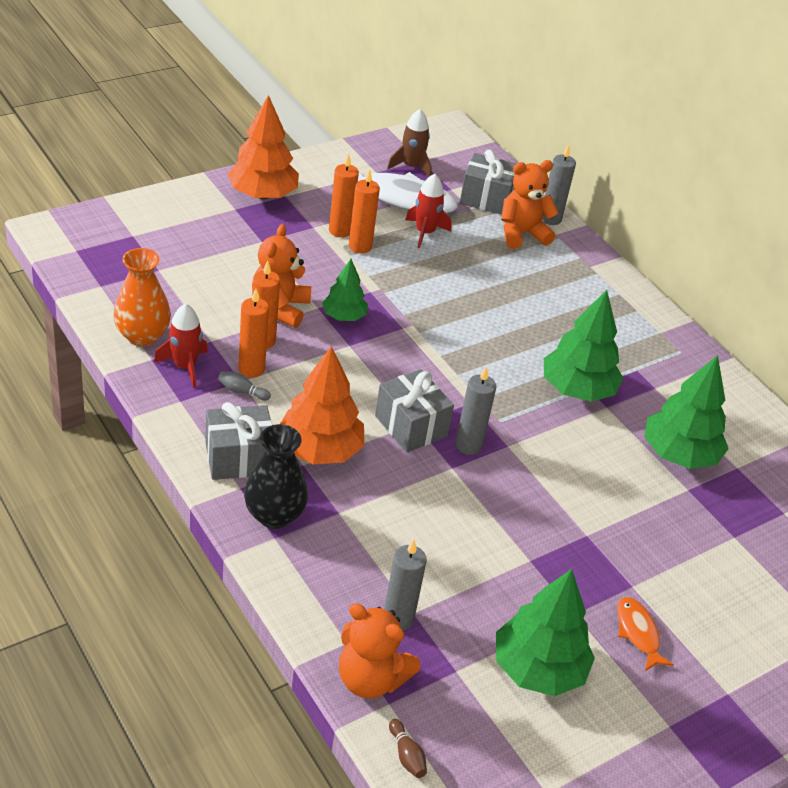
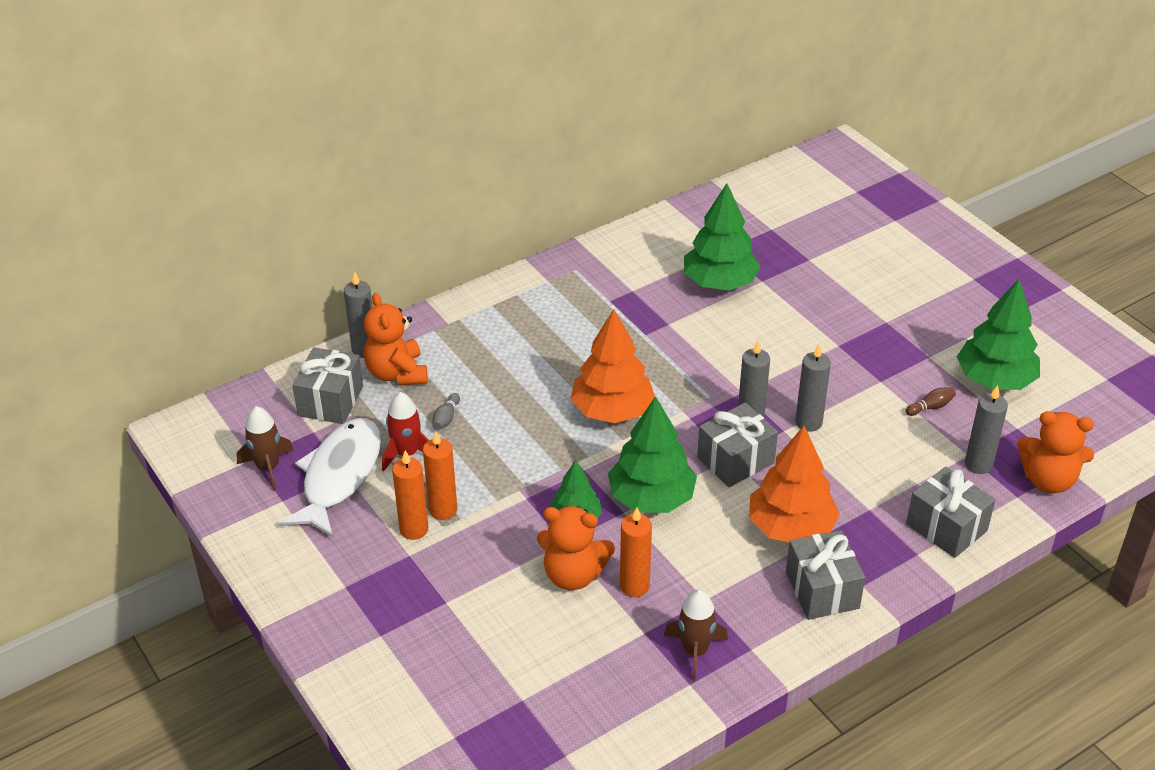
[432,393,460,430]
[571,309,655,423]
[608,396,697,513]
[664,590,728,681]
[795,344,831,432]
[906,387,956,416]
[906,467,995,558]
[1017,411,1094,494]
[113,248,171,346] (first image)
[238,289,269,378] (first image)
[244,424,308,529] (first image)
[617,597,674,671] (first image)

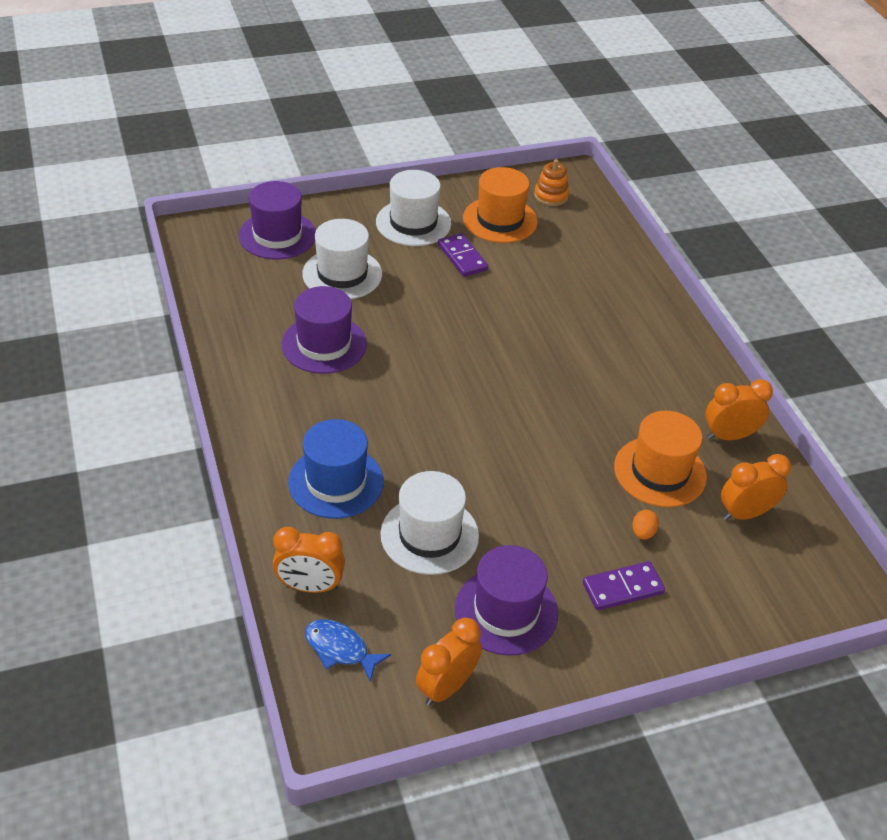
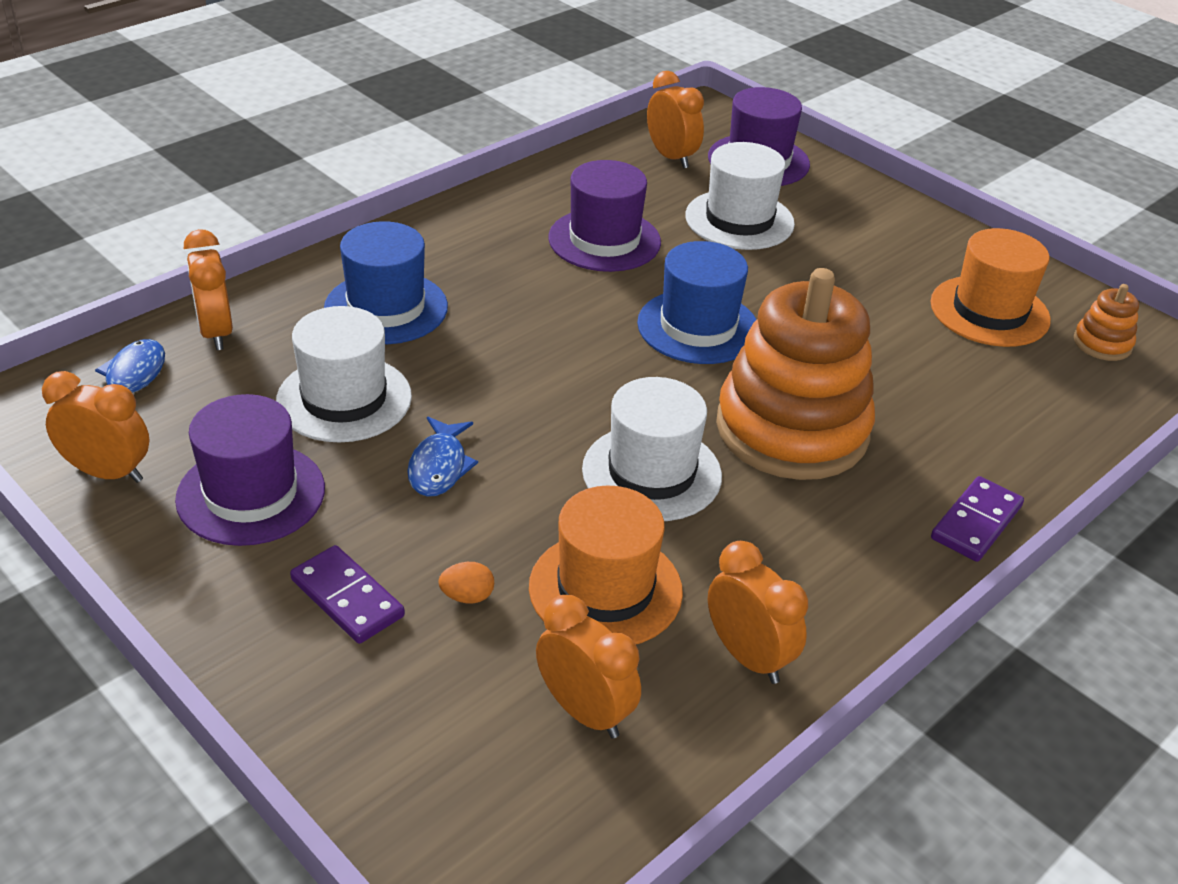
[407,417,478,497]
[582,377,722,521]
[637,241,757,364]
[647,71,704,169]
[716,268,875,480]
[931,476,1024,562]

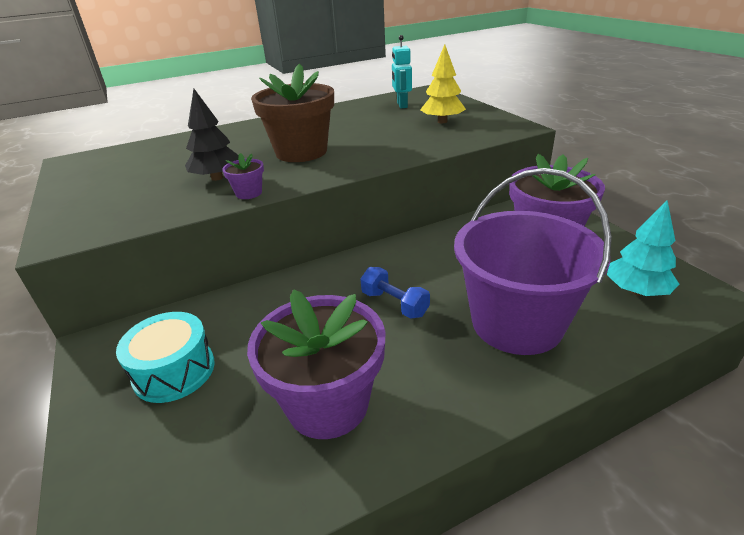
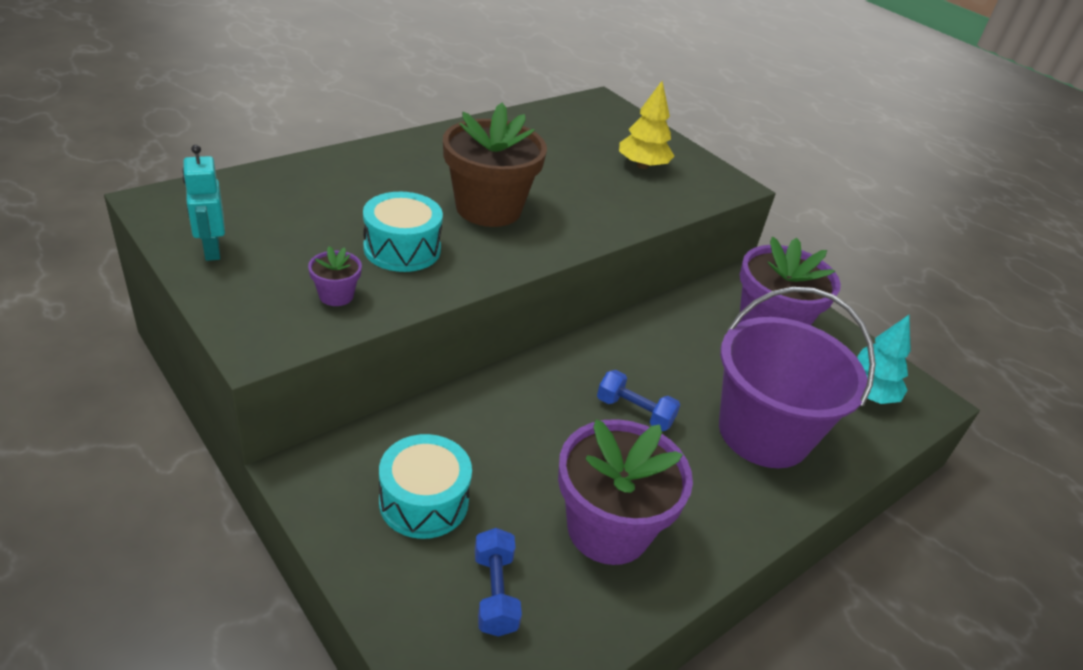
[182,145,225,261]
[308,246,362,306]
[363,192,443,272]
[475,528,522,637]

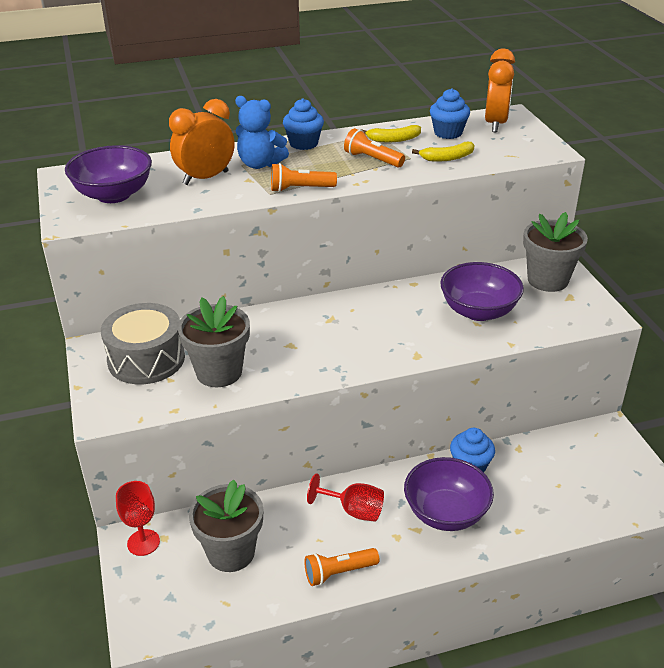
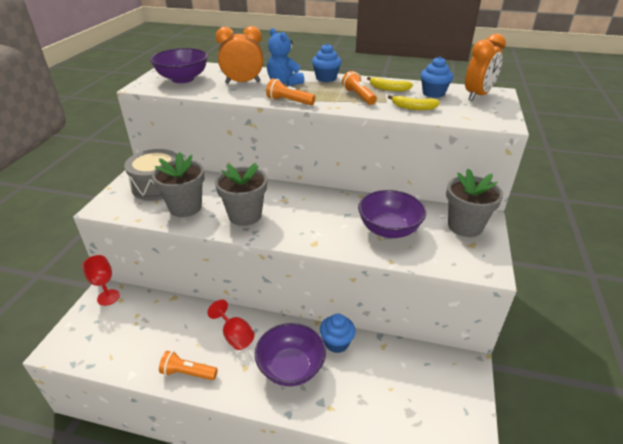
[215,163,267,226]

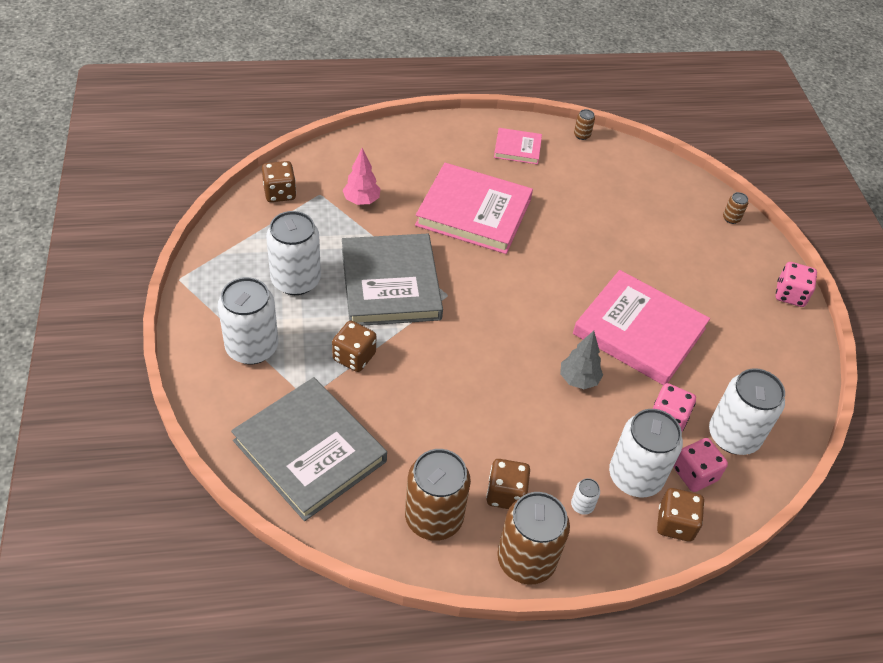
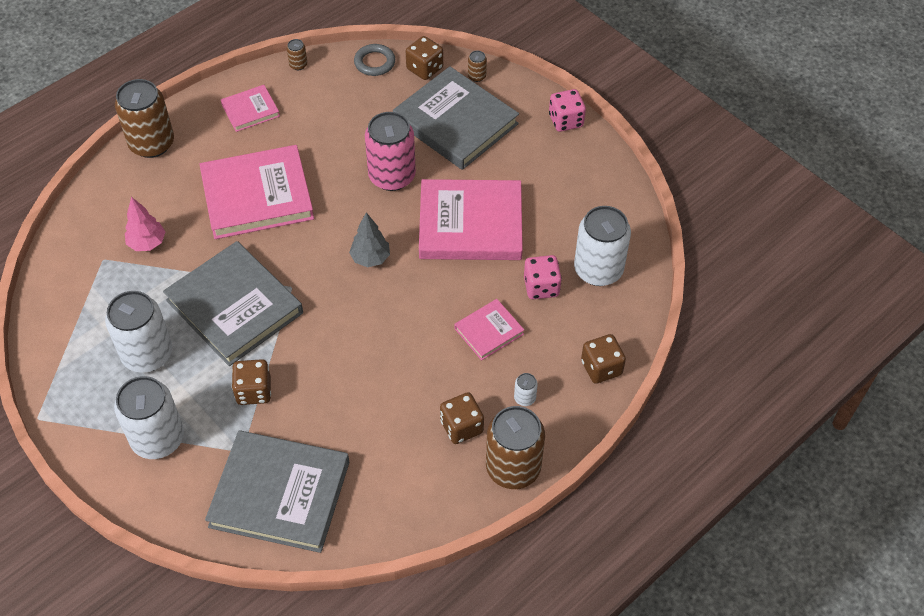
[115,79,174,158]
[349,212,390,267]
[354,44,395,76]
[365,112,416,191]
[393,66,519,170]
[406,36,443,80]
[454,299,524,360]
[609,409,683,497] (first image)
[674,438,728,492] (first image)

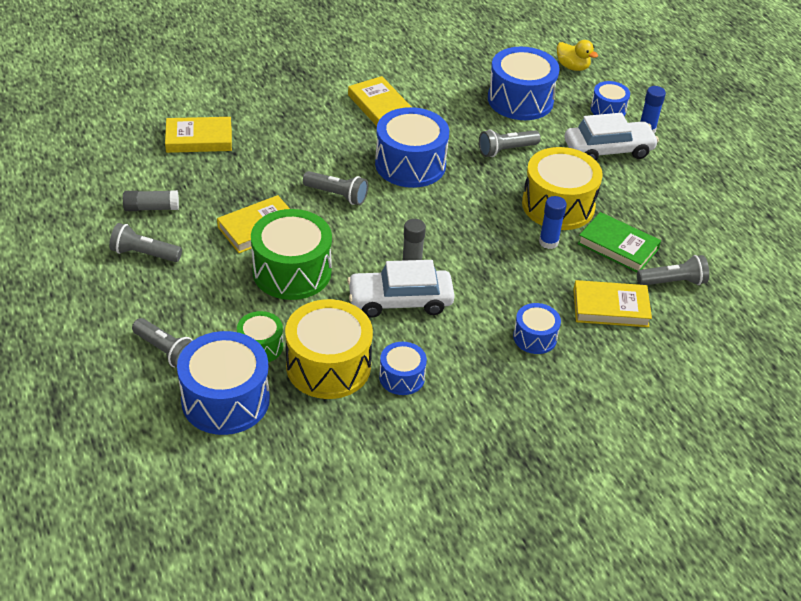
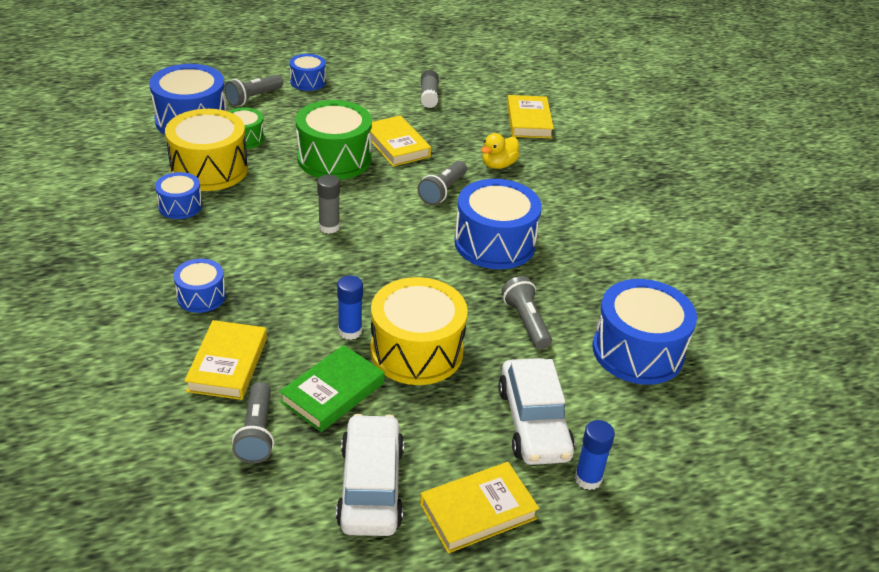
[289,54,326,91]
[336,414,404,536]
[420,462,539,553]
[481,133,519,169]
[109,223,182,262] (first image)

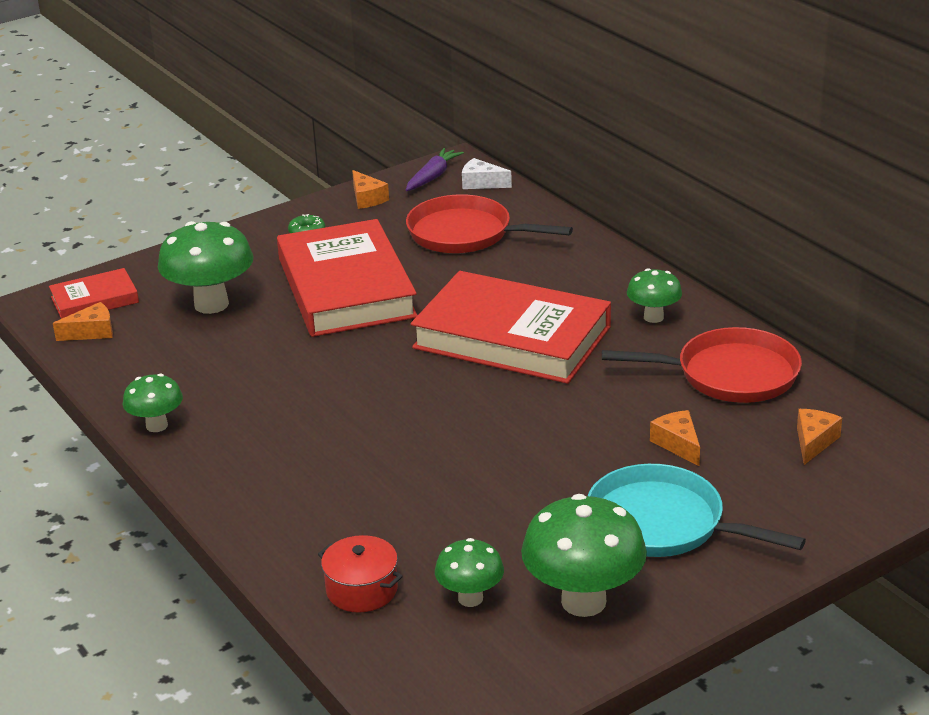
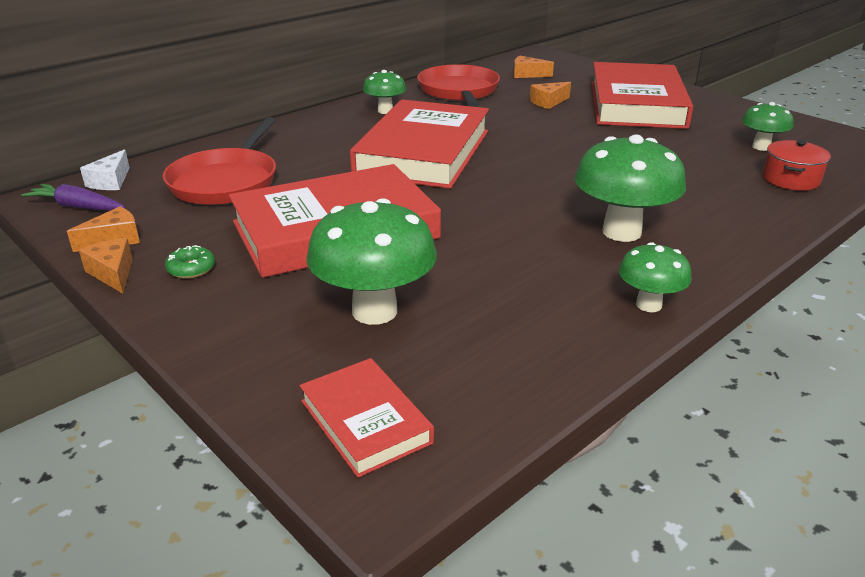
[79,238,132,294]
[574,135,686,242]
[591,62,693,129]

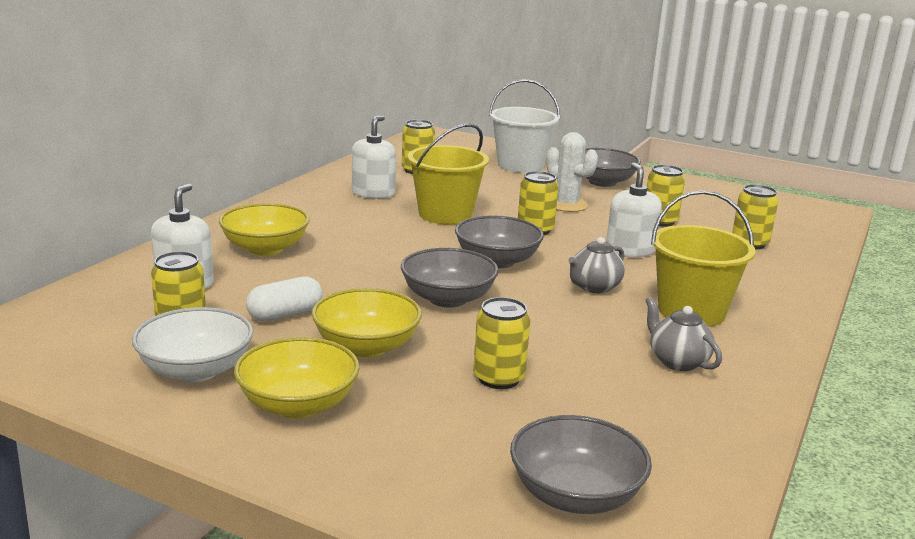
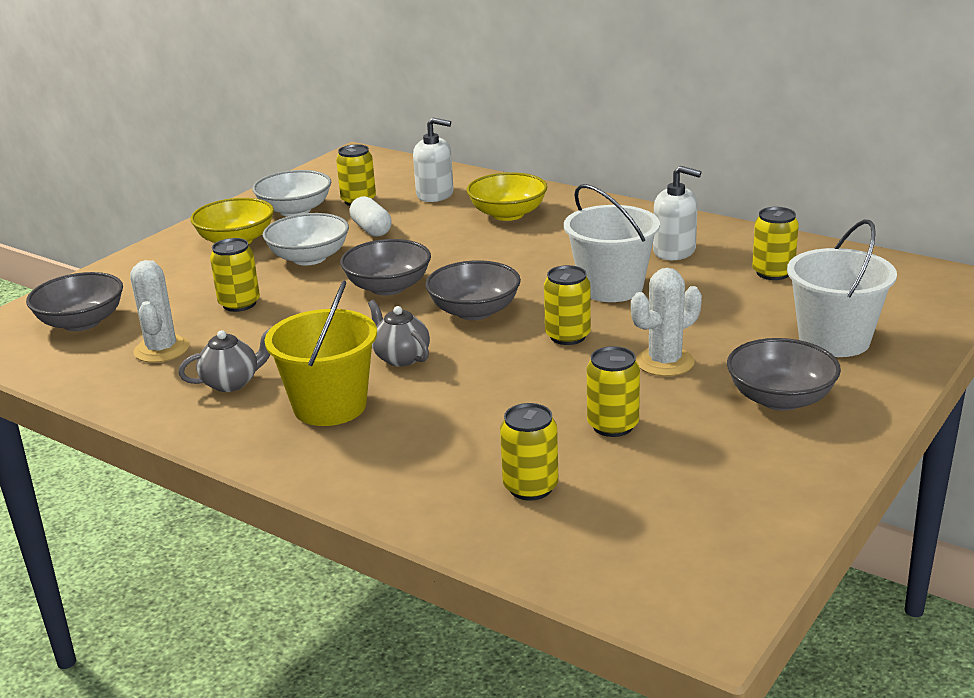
[130,260,189,363]
[263,213,349,265]
[564,184,660,302]
[606,163,662,257] (first image)

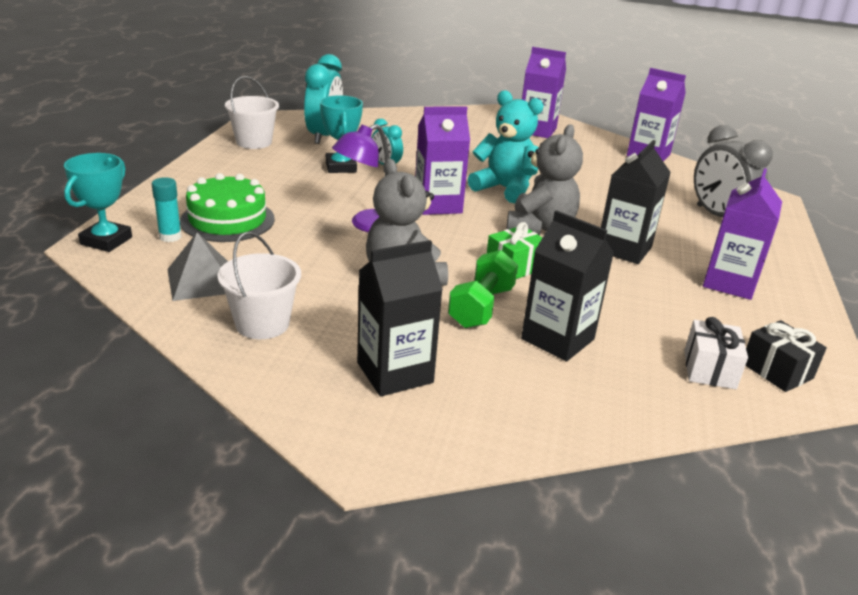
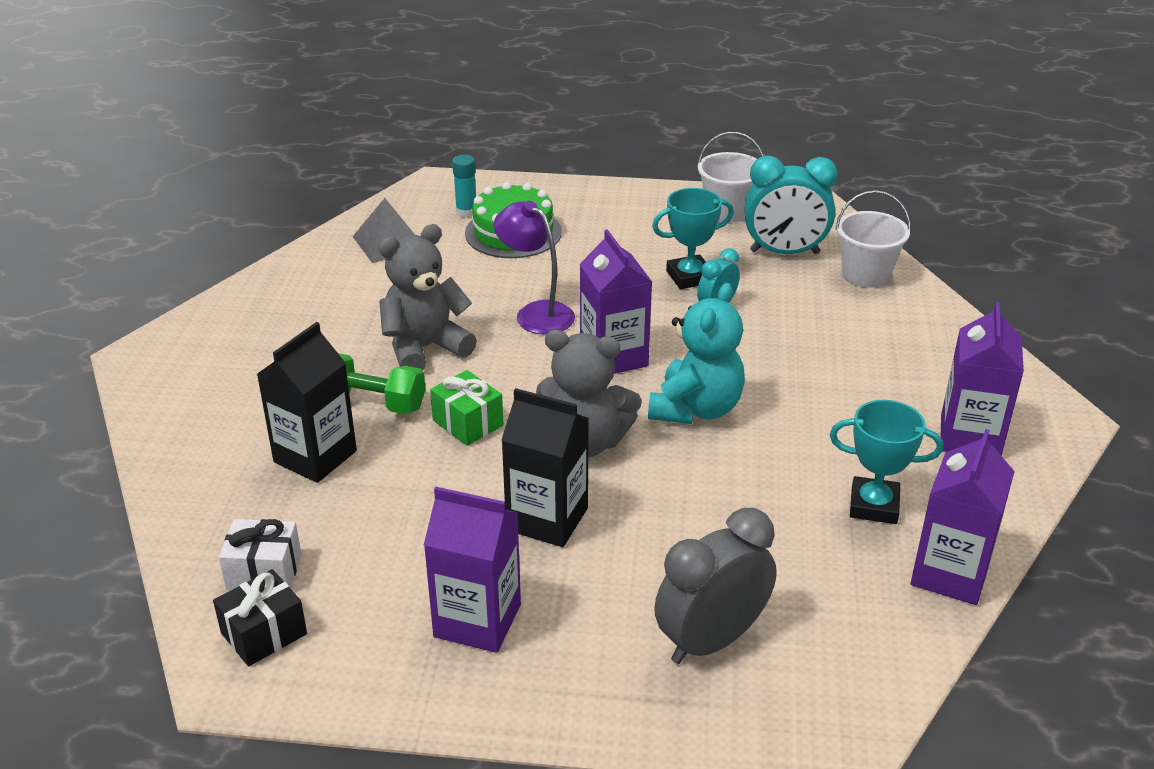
[830,400,943,524]
[835,190,911,288]
[357,240,443,397] (first image)

